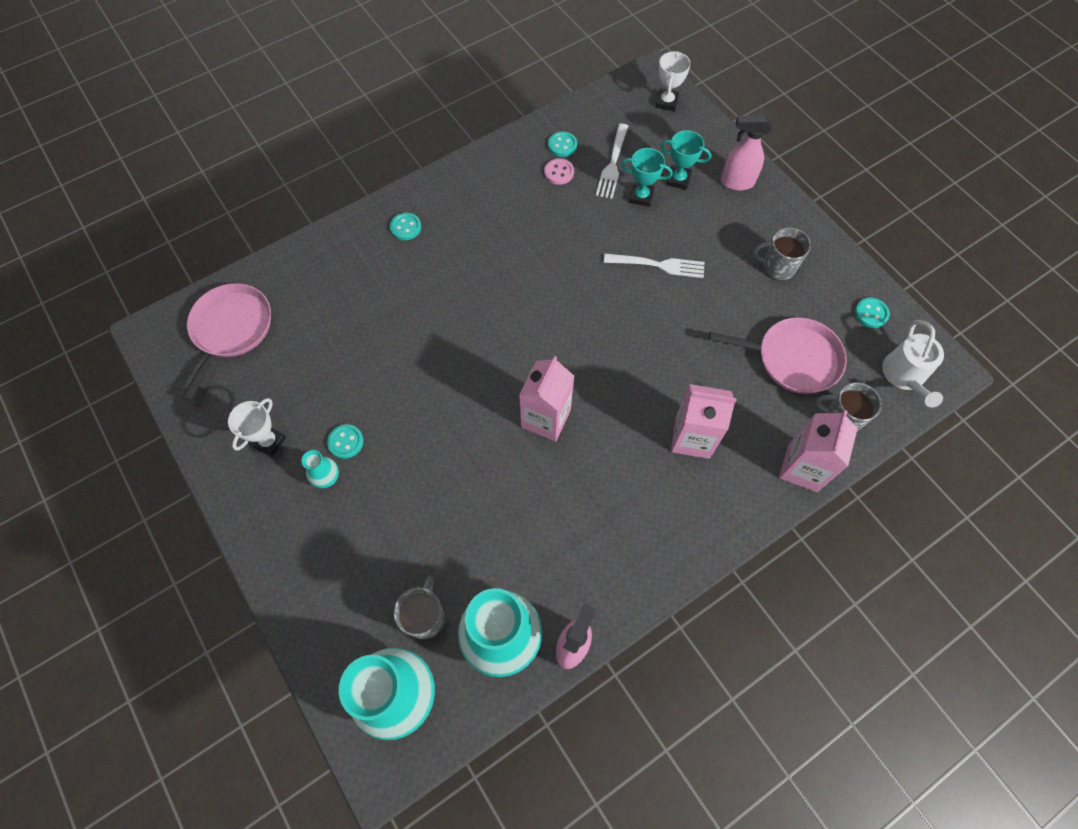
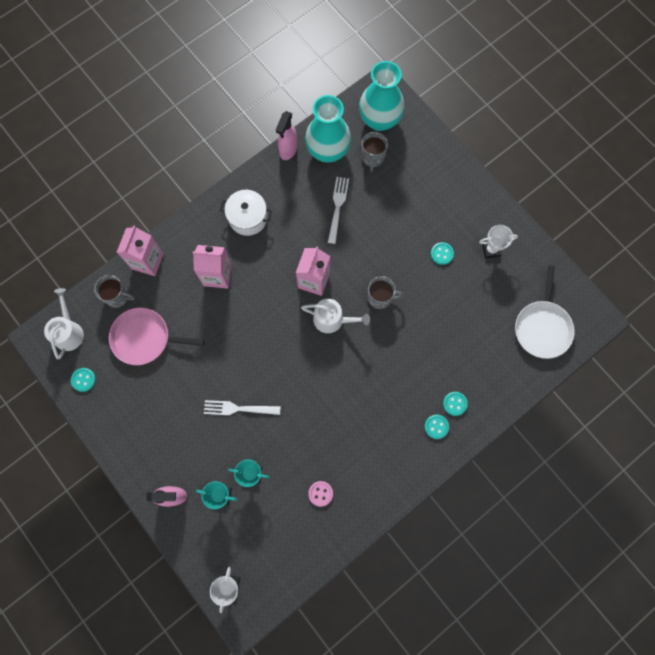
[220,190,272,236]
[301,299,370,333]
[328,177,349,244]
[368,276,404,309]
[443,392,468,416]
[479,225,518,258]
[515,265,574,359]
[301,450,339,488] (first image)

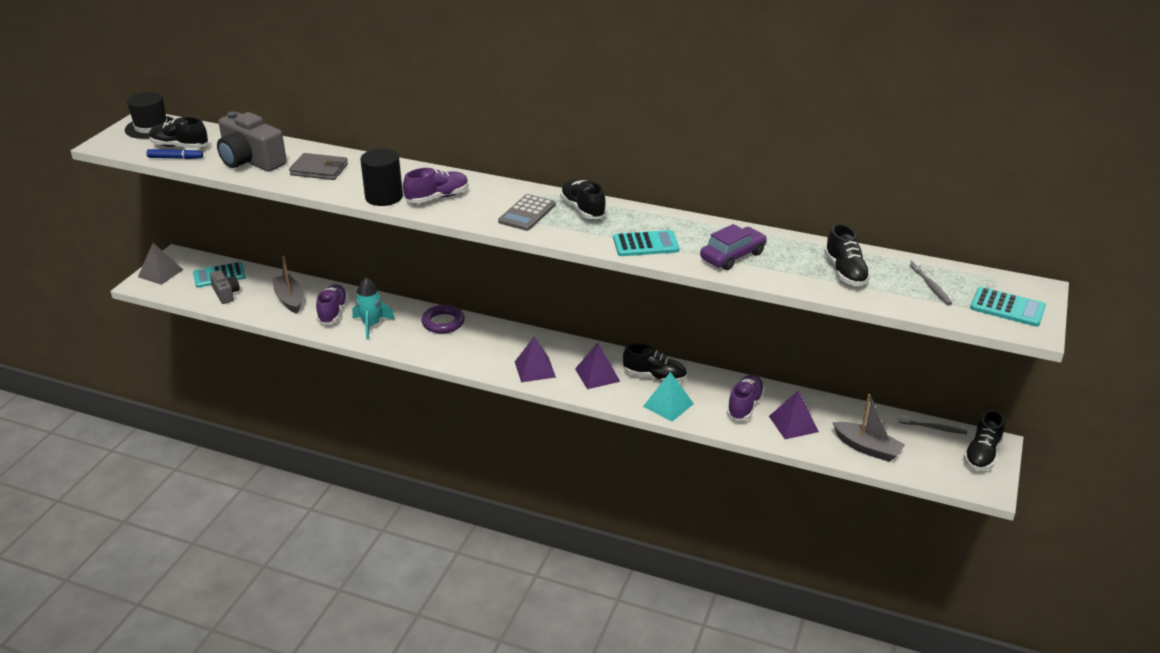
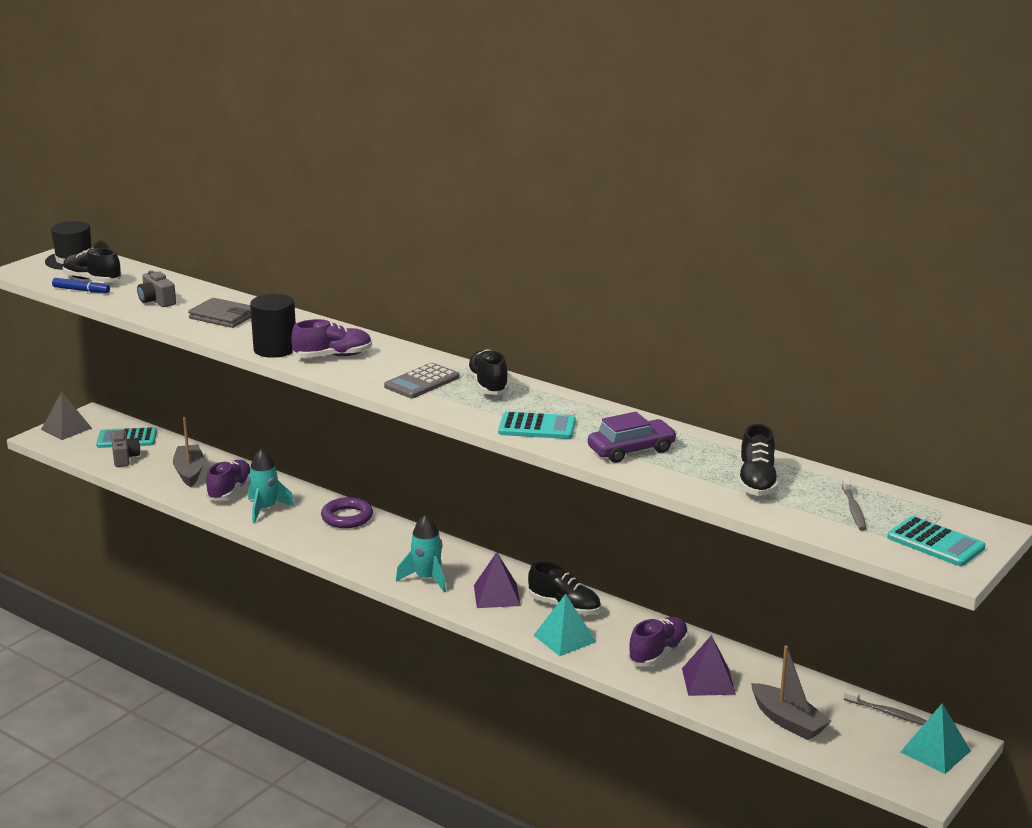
[137,270,176,307]
[396,515,446,592]
[901,704,971,774]

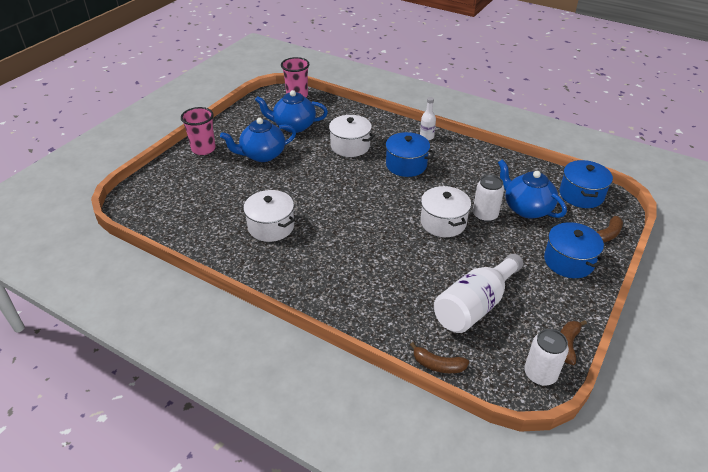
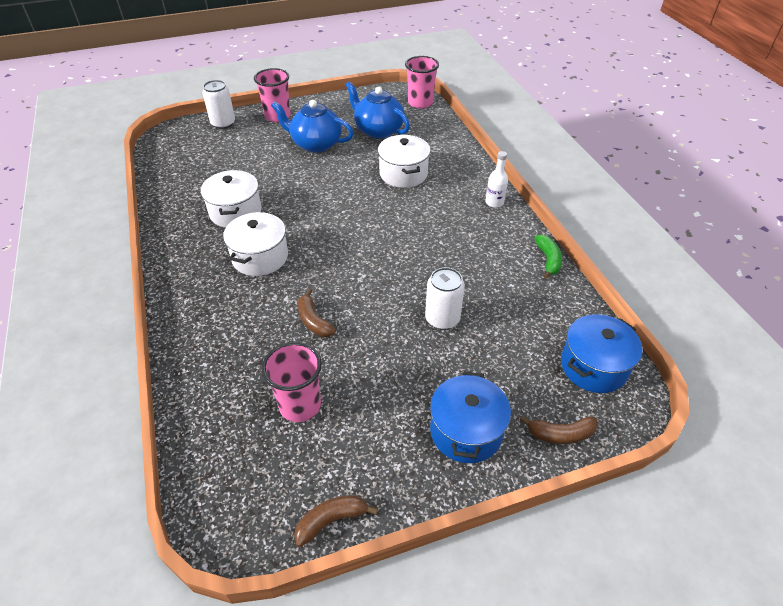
[202,80,235,129]
[223,212,288,276]
[262,342,322,422]
[298,289,336,337]
[534,235,562,279]
[380,132,435,177] (first image)
[498,159,567,219] (first image)

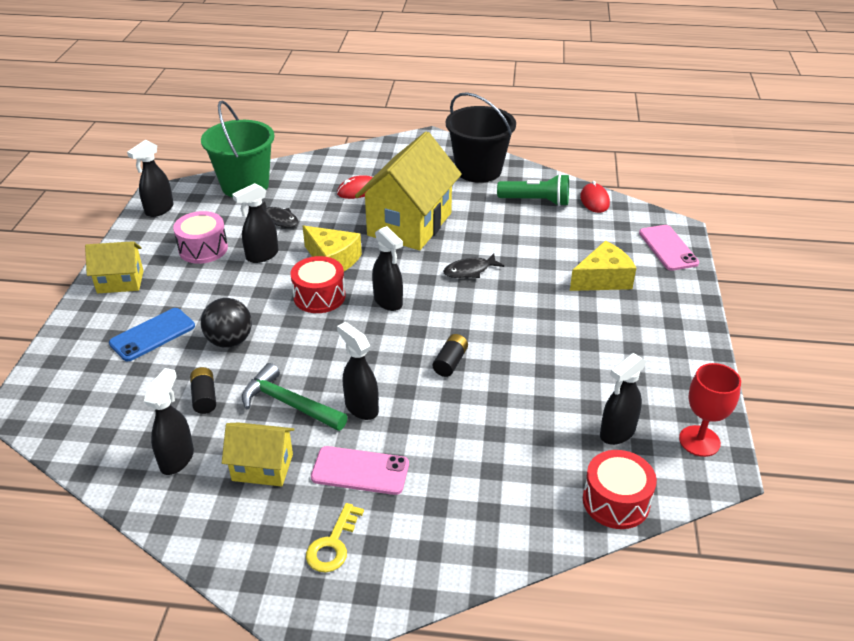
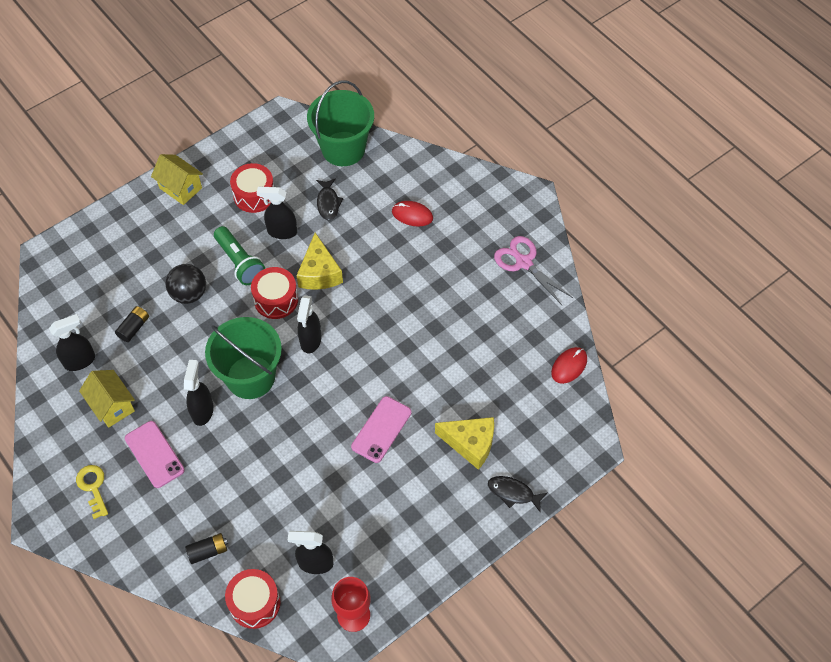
[76,465,108,519]
[185,533,228,564]
[205,317,282,399]
[214,226,265,285]
[230,163,274,213]
[351,396,411,463]
[488,476,547,512]
[494,236,573,305]
[109,308,195,362] (first image)
[127,140,174,217] (first image)
[242,363,348,431] (first image)
[355,132,462,250] (first image)

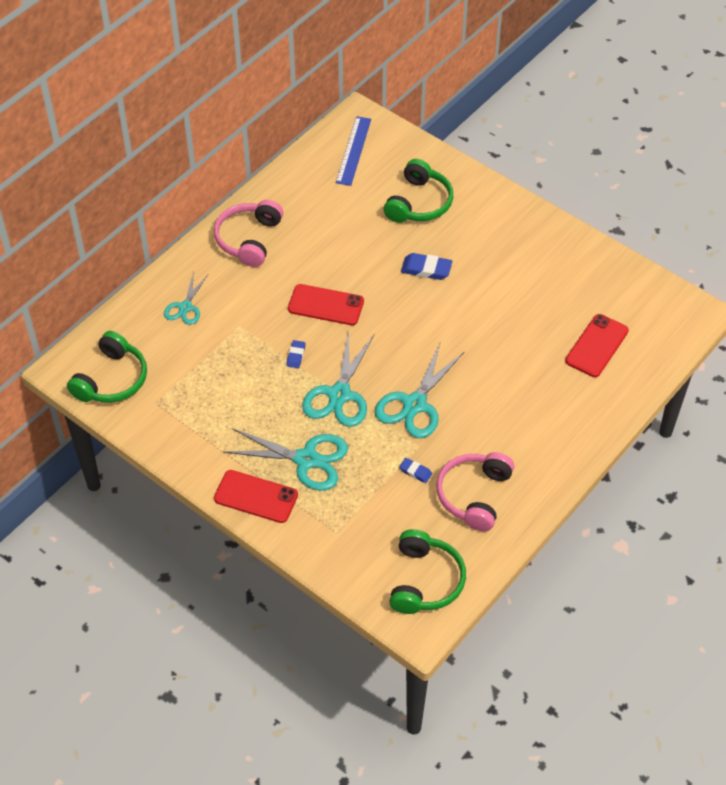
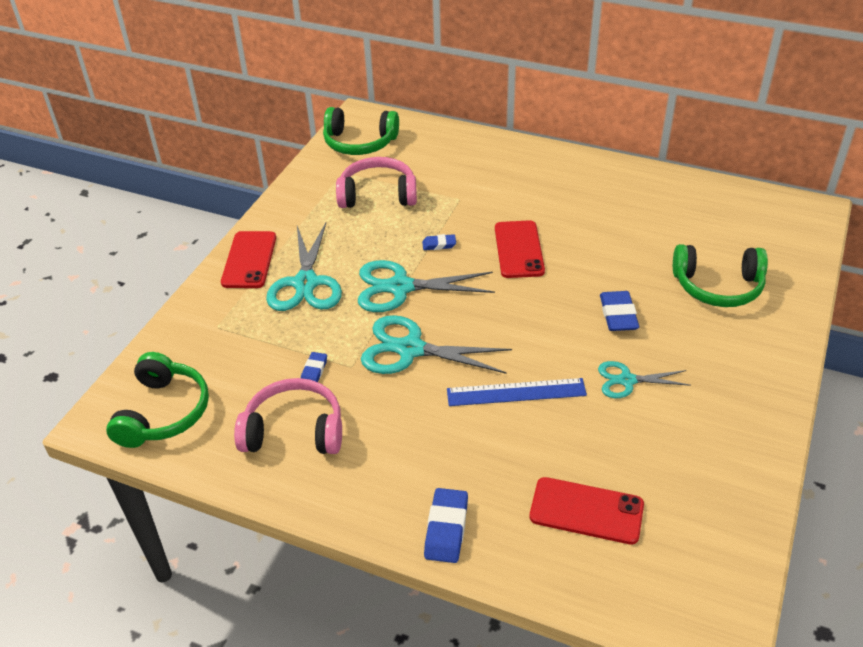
[106,352,209,448]
[336,157,417,208]
[424,488,468,563]
[447,378,587,406]
[598,361,691,398]

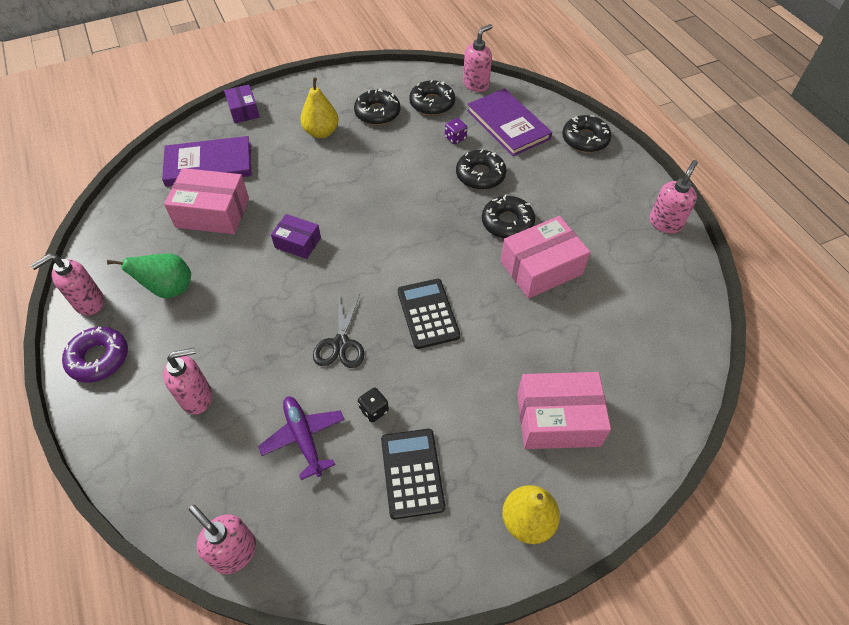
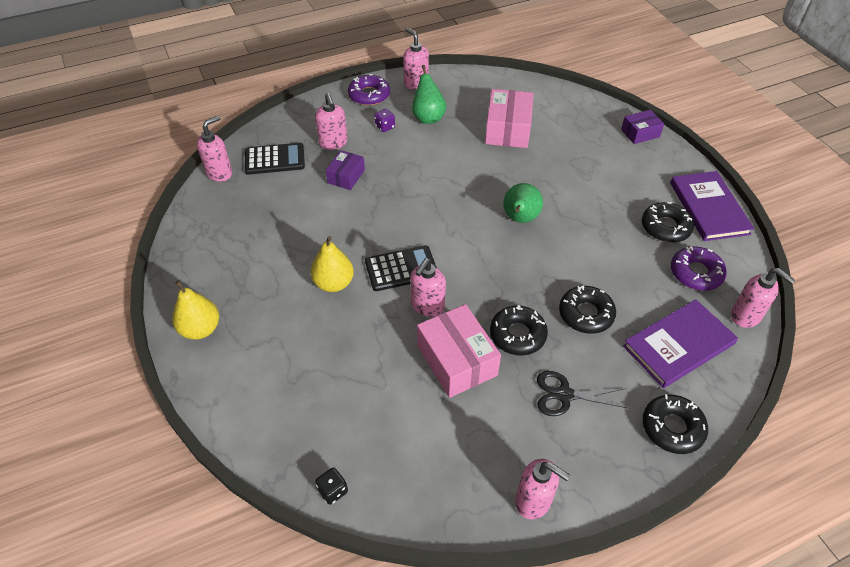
[245,143,305,175]
[311,236,354,292]
[315,468,348,505]
[326,150,365,190]
[374,109,395,132]
[410,258,446,317]
[503,183,543,223]
[537,371,628,416]
[670,171,754,241]
[671,246,727,291]
[258,396,345,480] (first image)
[517,372,611,449] (first image)

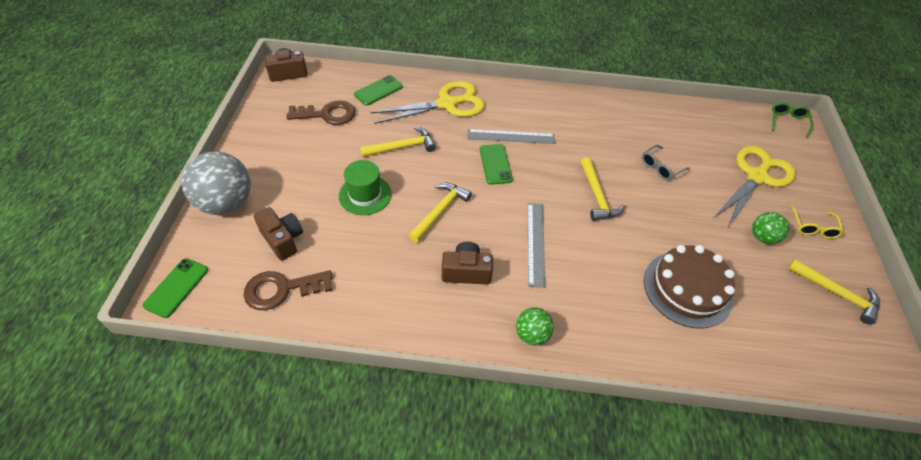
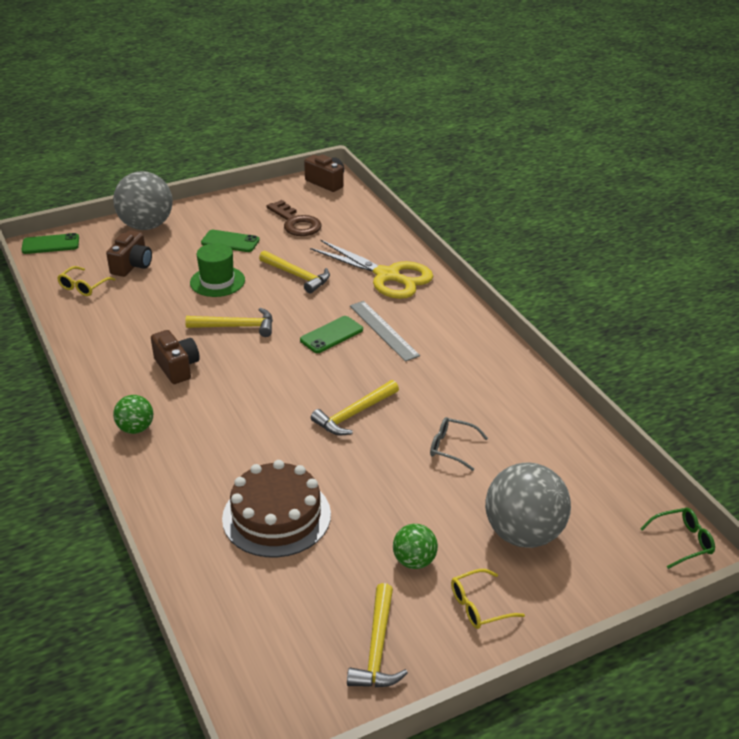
[57,266,116,296]
[201,230,260,252]
[485,463,571,548]
[528,203,545,288] (first image)

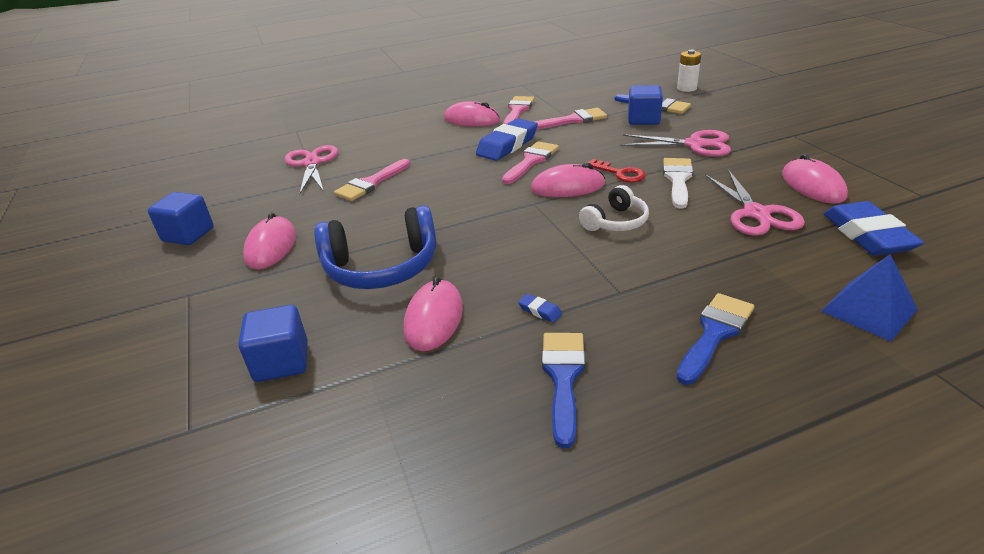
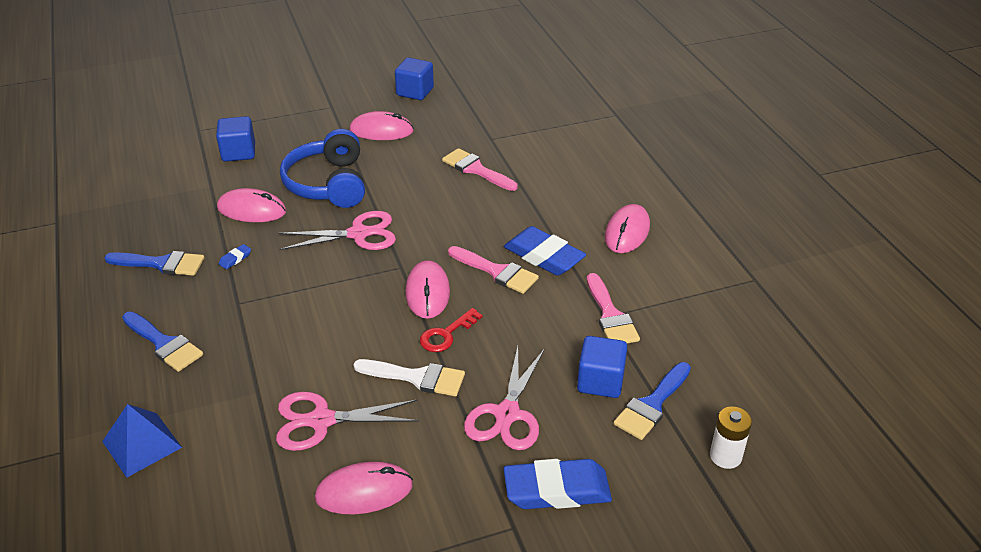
[279,211,396,250]
[503,459,612,509]
[503,96,535,124] (first image)
[579,185,649,231] (first image)

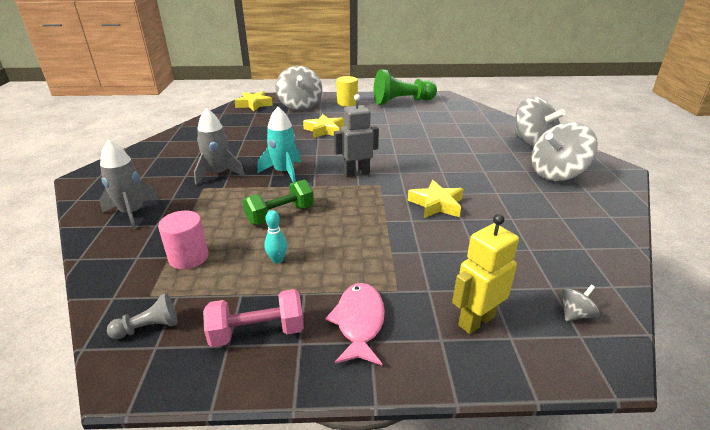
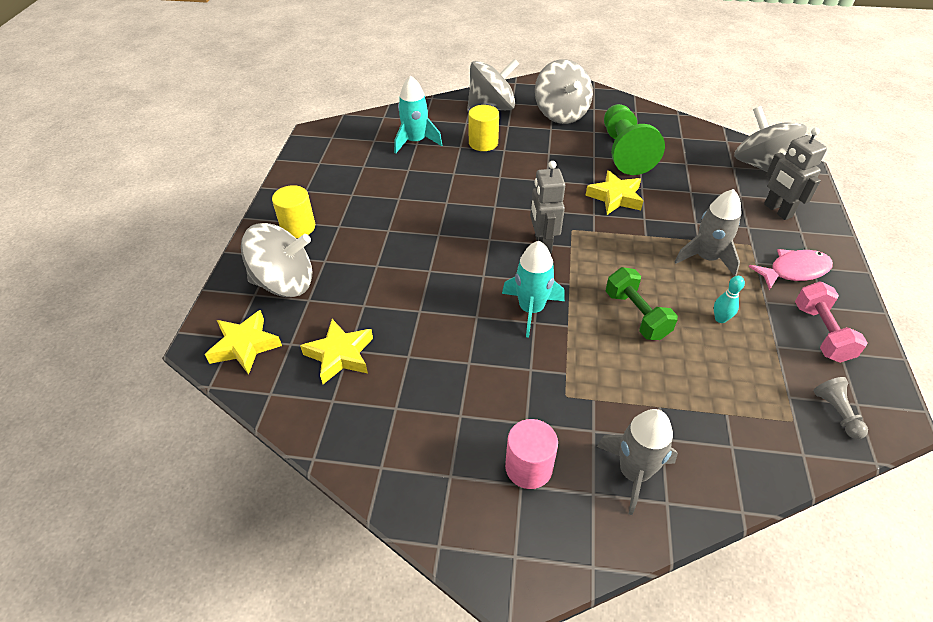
[300,319,373,384]
[394,75,442,154]
[469,105,499,151]
[505,419,558,489]
[604,104,665,175]
[675,189,742,276]
[734,106,807,172]
[749,249,833,290]
[764,128,827,220]

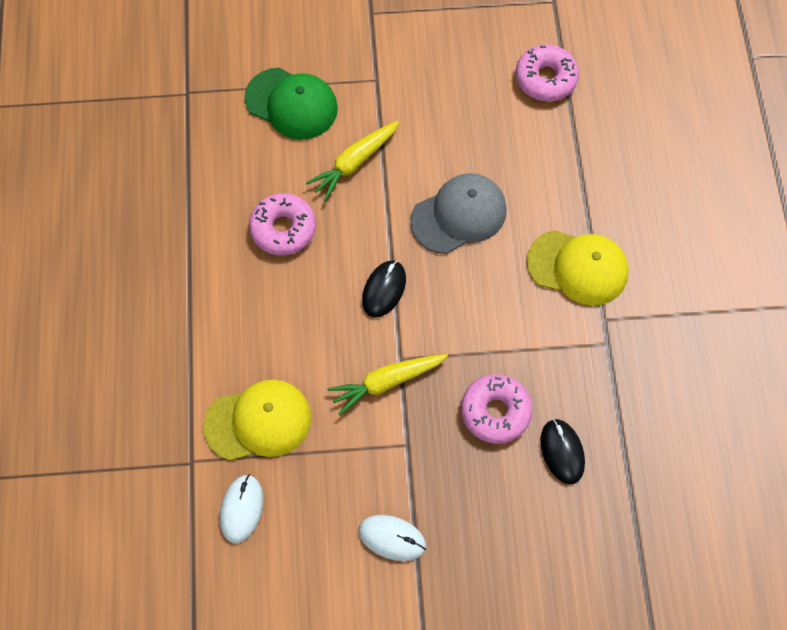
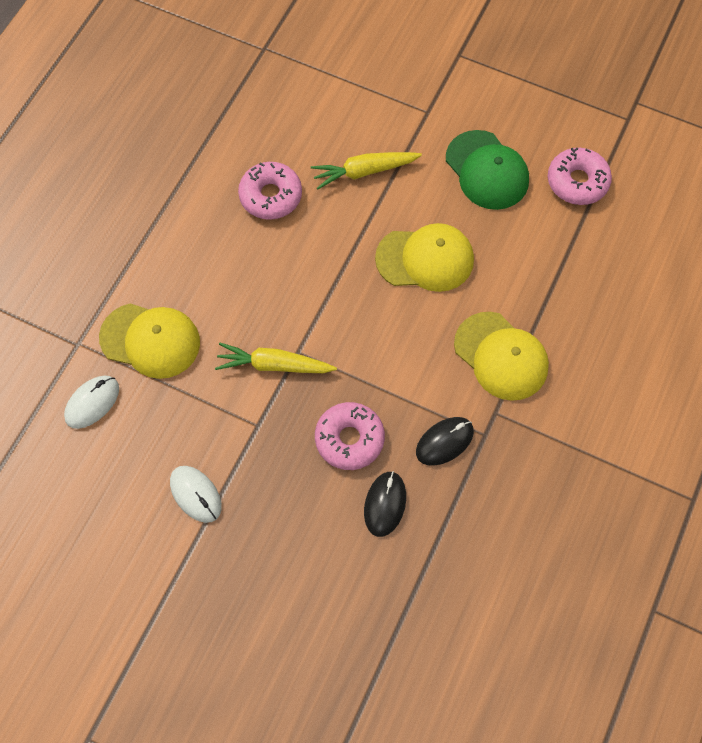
[375,223,474,292]
[416,417,474,466]
[446,130,529,210]

